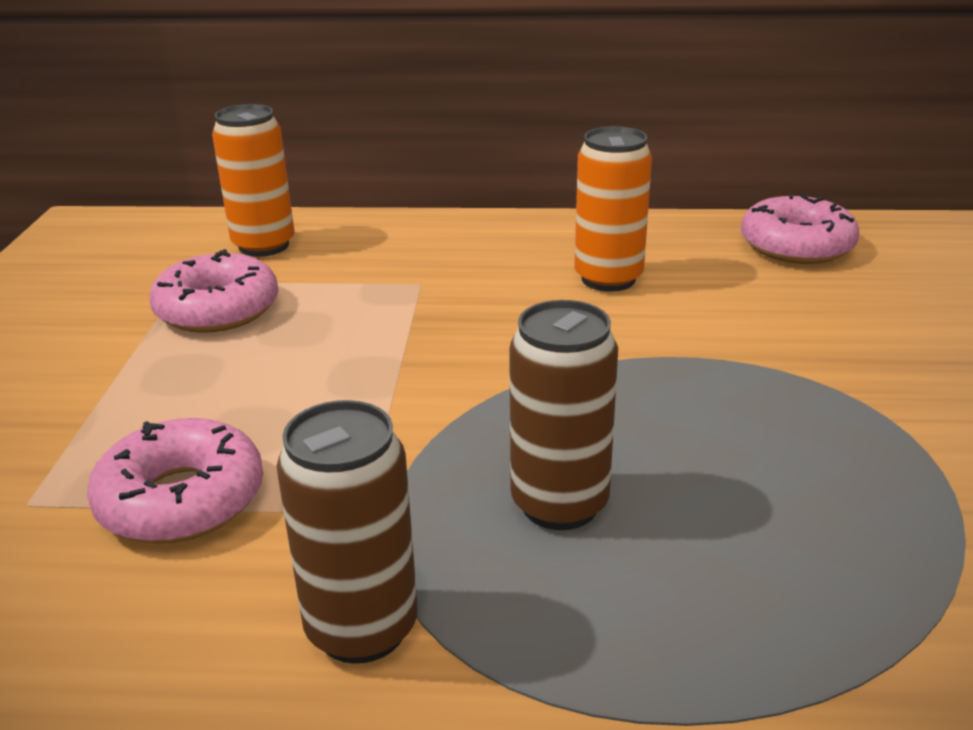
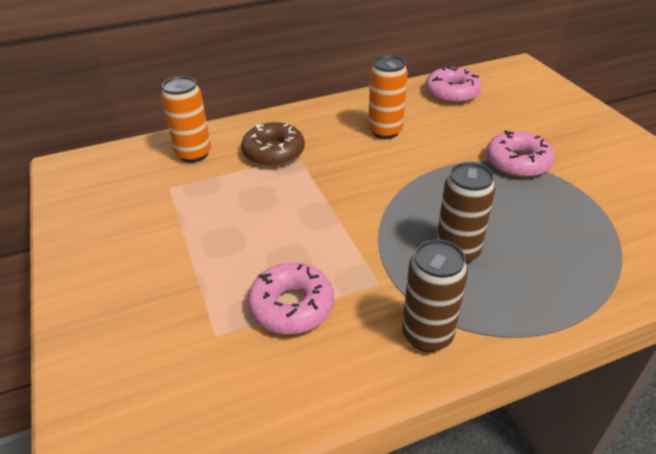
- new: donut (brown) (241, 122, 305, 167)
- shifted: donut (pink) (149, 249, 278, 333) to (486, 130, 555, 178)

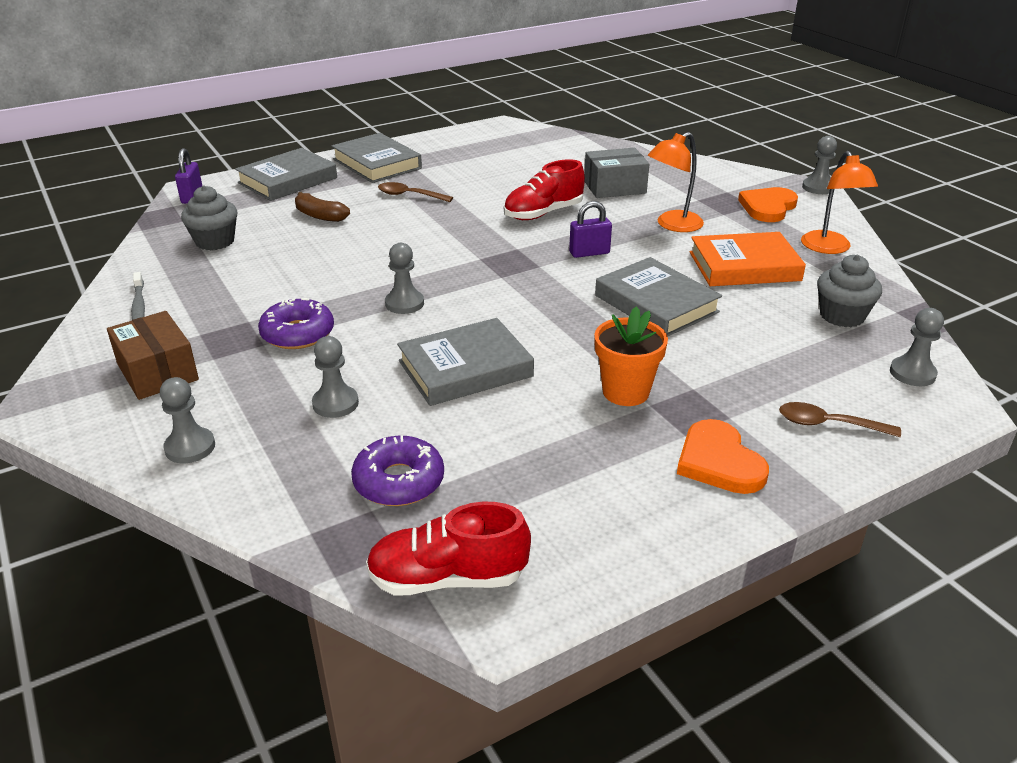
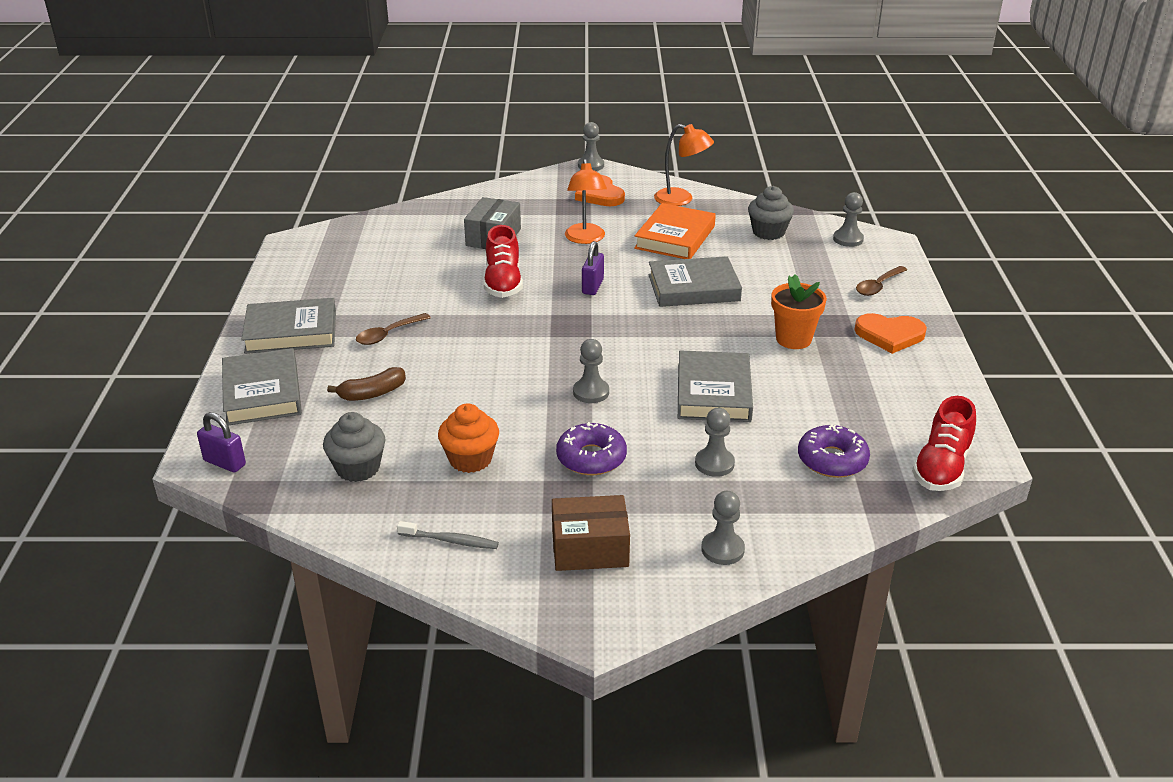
- new: cupcake (orange) (438, 403, 499, 473)

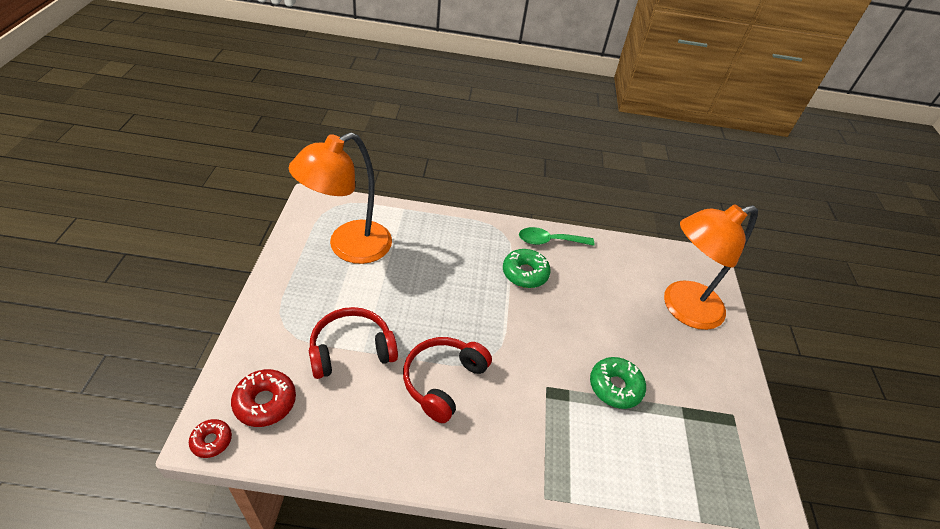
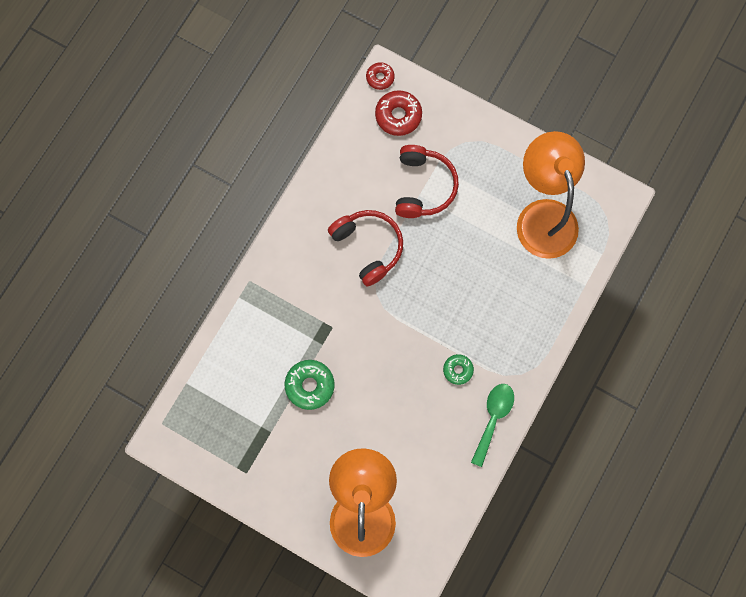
- scaled: donut (green) (503, 249, 551, 288) = (443, 354, 474, 385) x0.61

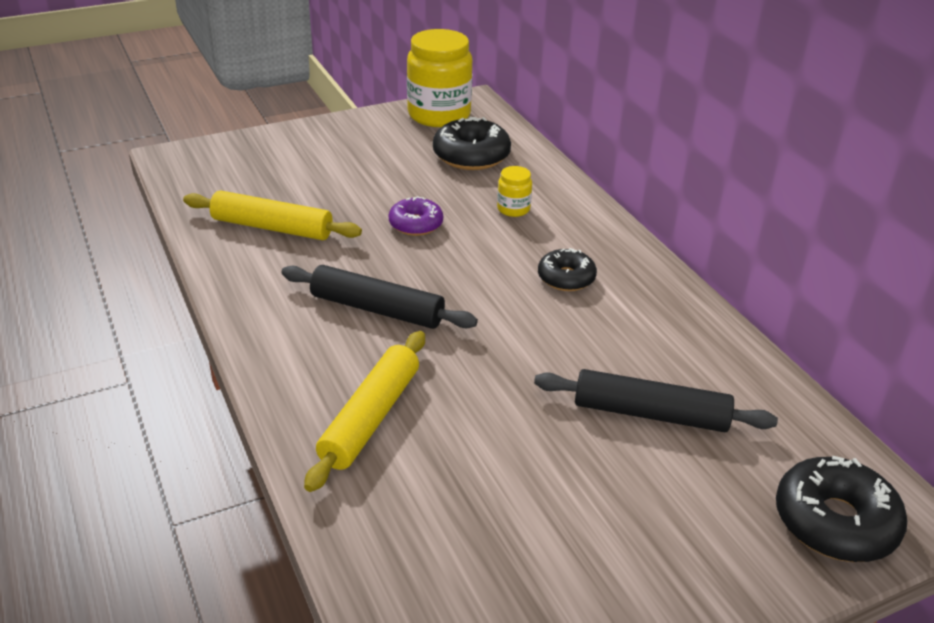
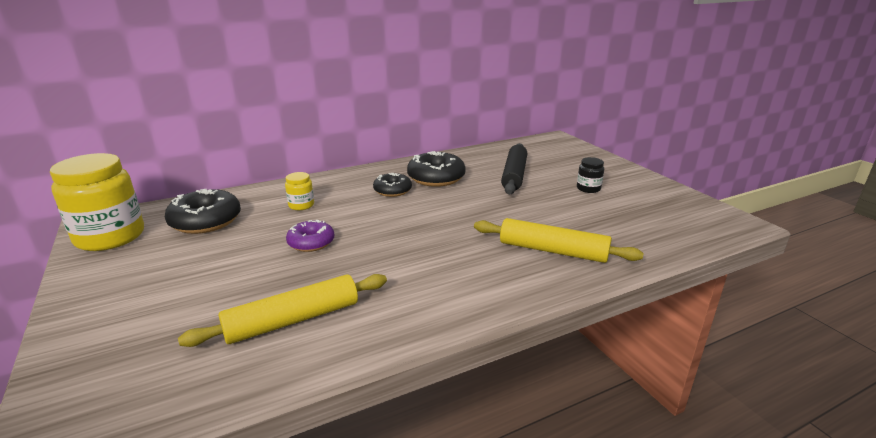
- gone: rolling pin (black) (281, 265, 478, 329)
- new: jar (black) (577, 157, 604, 193)
- shifted: donut (black) (776, 456, 907, 562) to (407, 151, 466, 187)
- rotated: rolling pin (yellow) (183, 190, 362, 240) = (178, 274, 387, 347) 45 degrees clockwise

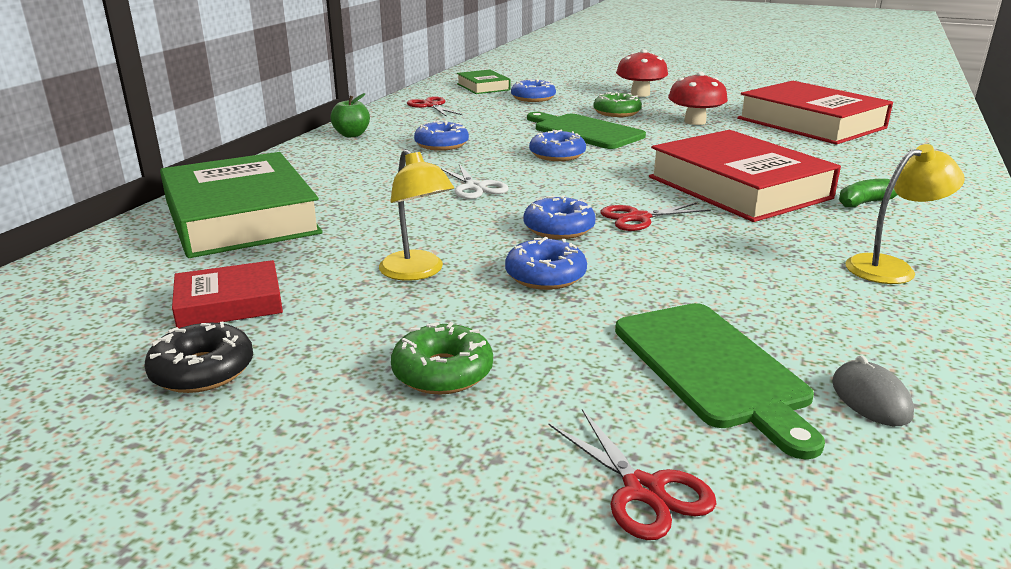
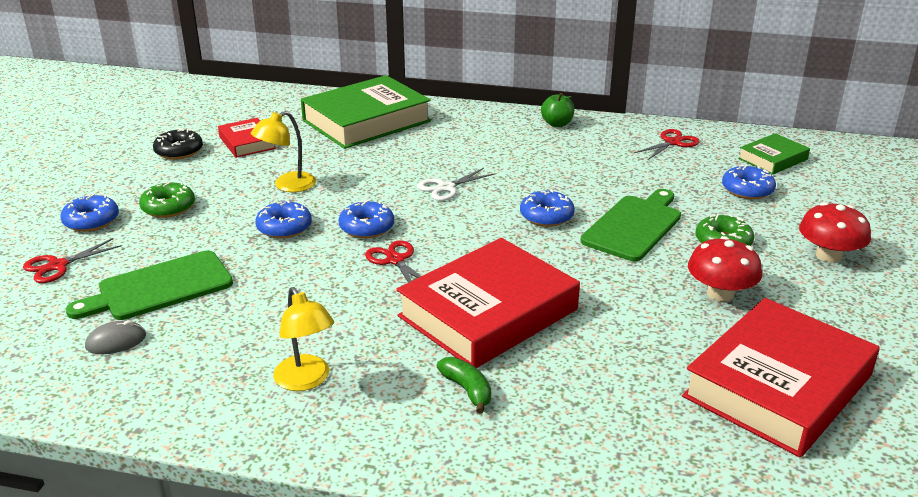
- shifted: donut (blue) (414, 121, 469, 151) to (60, 194, 119, 232)

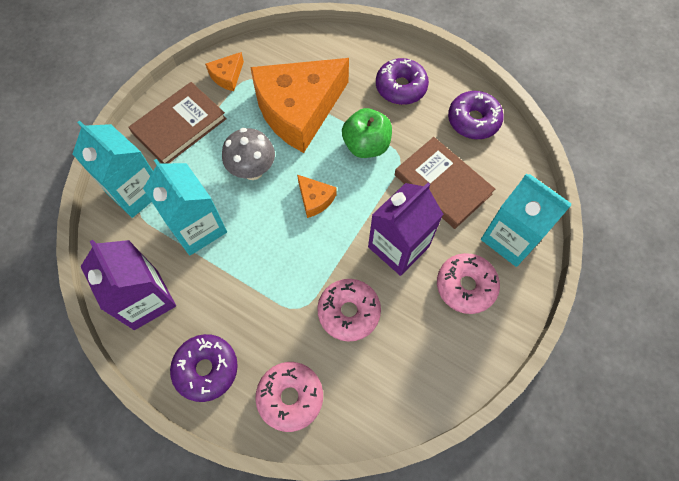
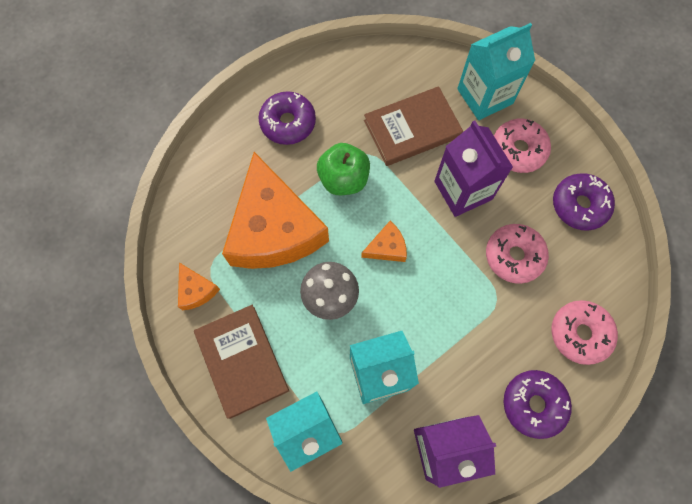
- shifted: donut (purple) (448, 91, 504, 139) to (553, 173, 615, 231)

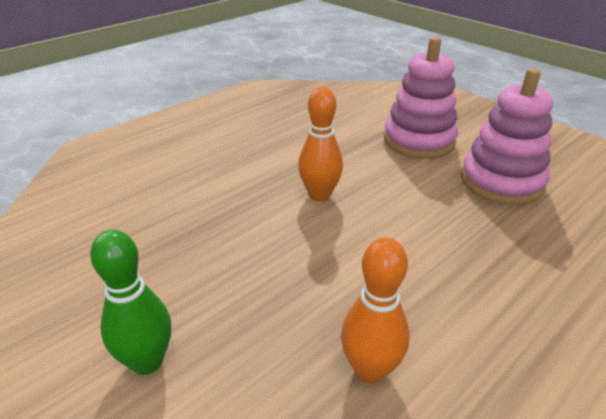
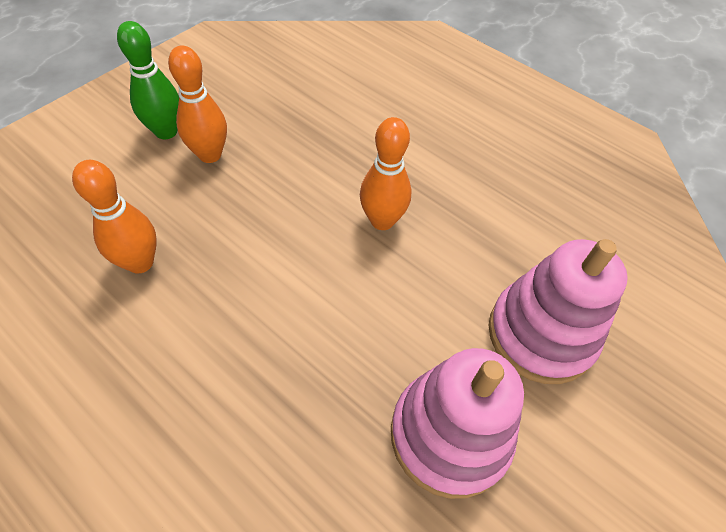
- new: bowling pin (orange) (168, 45, 227, 163)

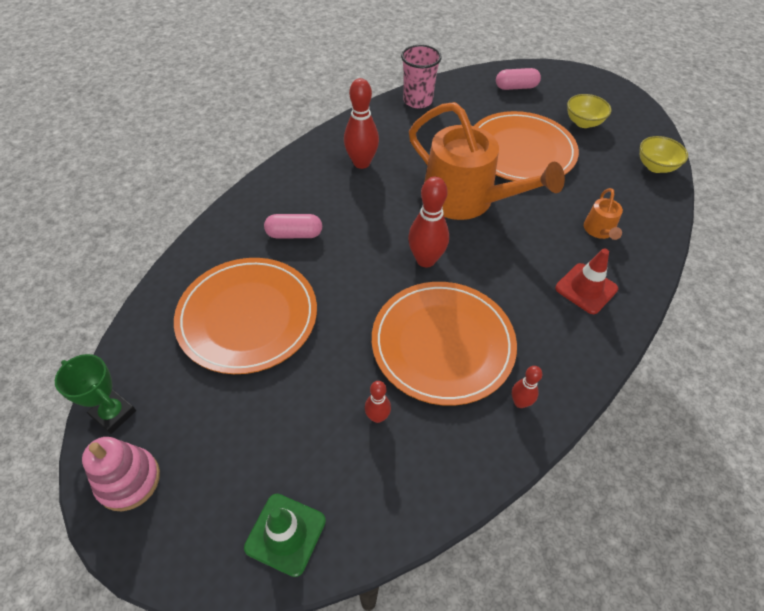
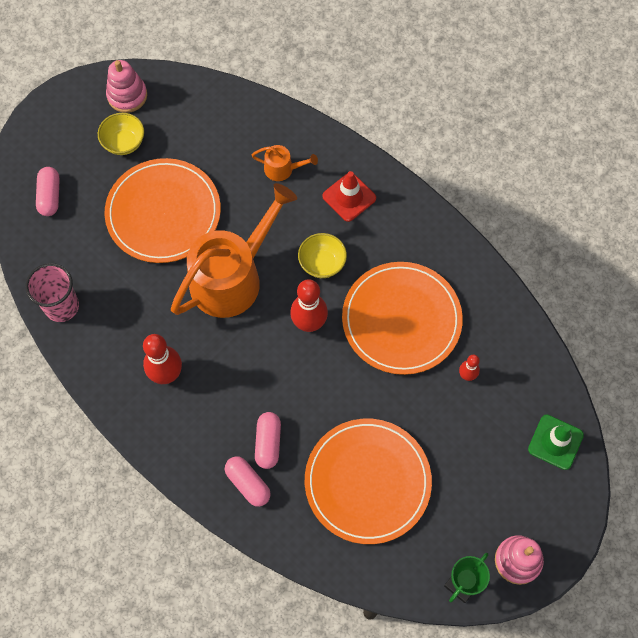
- gone: bowling pin (red) (512, 366, 542, 408)
- new: stacking toy (pink) (106, 60, 147, 113)
- new: capsule (pink) (225, 456, 271, 507)
- shifted: bowl (yellow) (640, 136, 688, 173) to (298, 233, 347, 278)

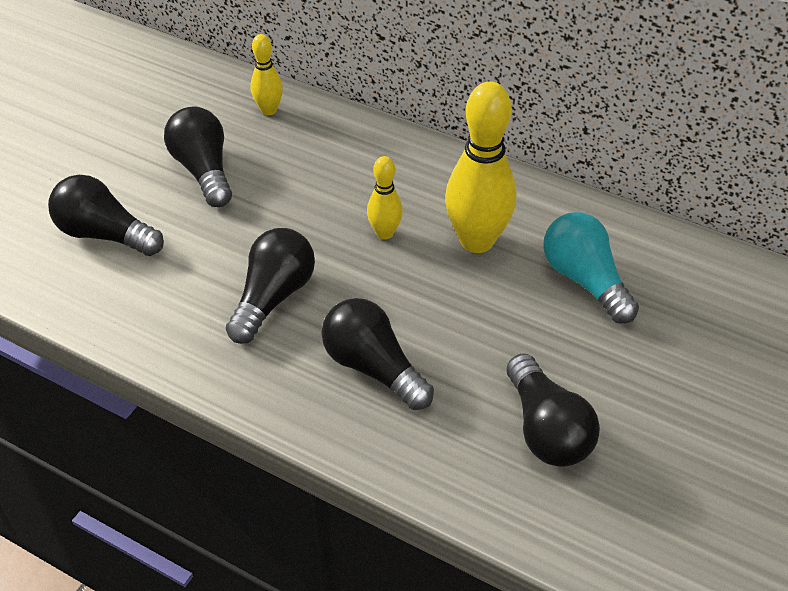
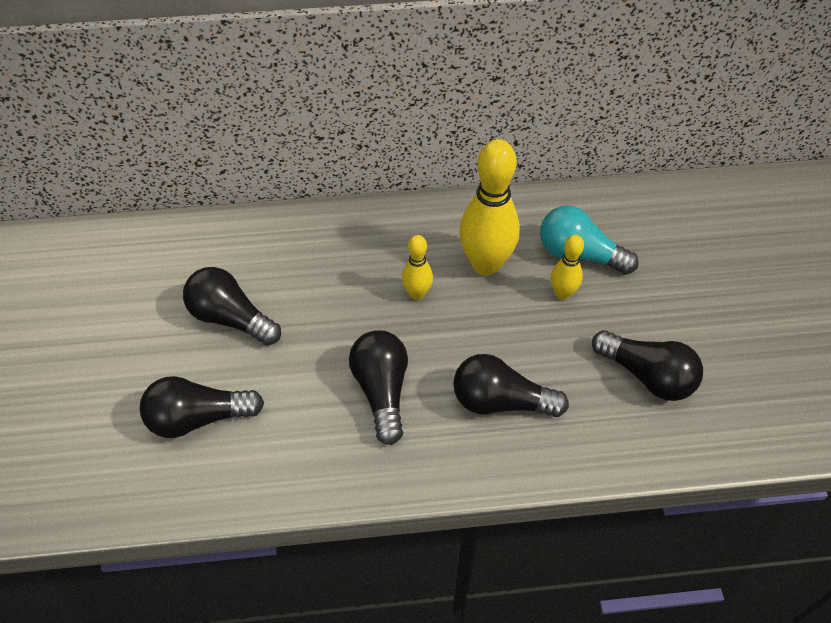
- shifted: bowling pin (yellow) (251, 34, 283, 115) to (551, 235, 584, 300)

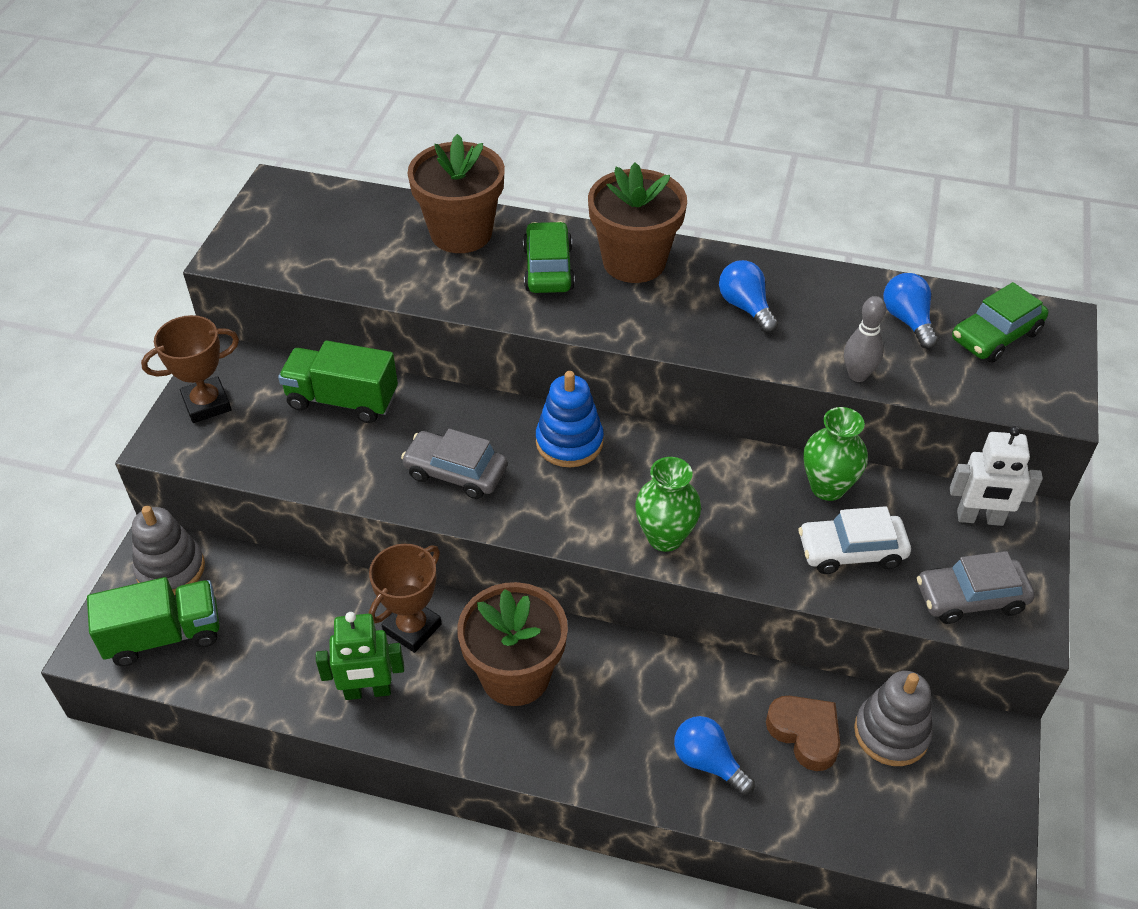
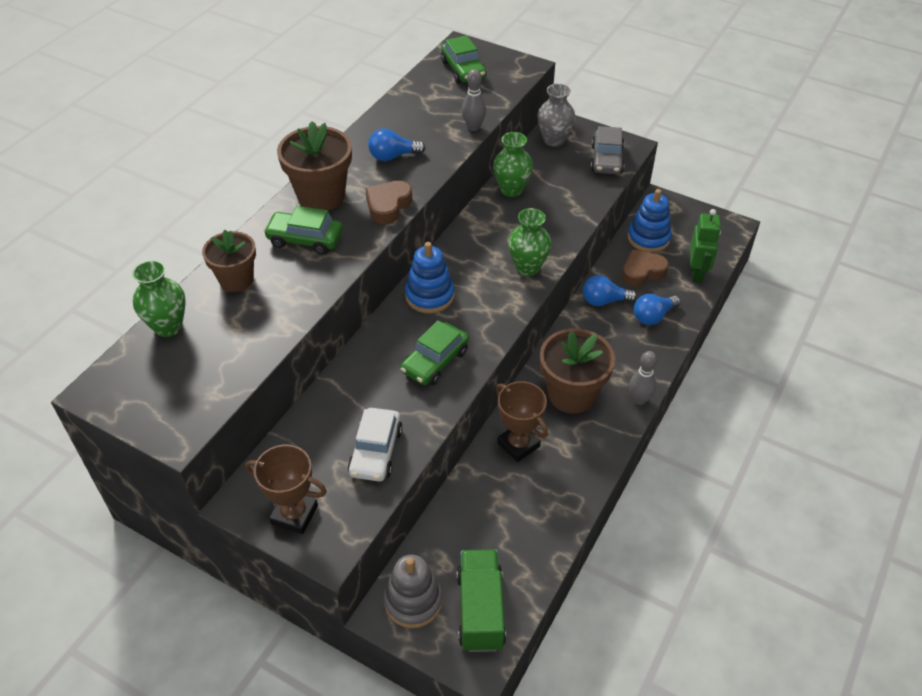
- gone: truck (green) (278, 341, 398, 423)
- new: vase (green) (132, 260, 186, 337)
- new: heart (brown) (366, 181, 412, 224)
- new: bowling pin (grey) (629, 351, 657, 405)
- shifted: robot (green) (316, 612, 404, 700) to (690, 209, 721, 283)
- shifted: car (white) (799, 506, 911, 574) to (348, 408, 403, 481)
- shifted: light bulb (blue) (883, 273, 938, 349) to (583, 275, 637, 306)
- swapped: robot (white) (950, 426, 1043, 526) to vase (grey) (537, 84, 575, 147)
- repainted: car (grey) (401, 429, 507, 499) to car (green) (401, 320, 469, 385)
- repainted: stacking toy (grey) (854, 671, 933, 766) to stacking toy (blue) (628, 189, 672, 253)
- rotated: trophy (brown) (141, 315, 239, 423) = (245, 445, 327, 534) 60 degrees counterclockwise
- scaled: flower pot (brown) (408, 134, 505, 253) = (202, 230, 256, 292) x0.66

